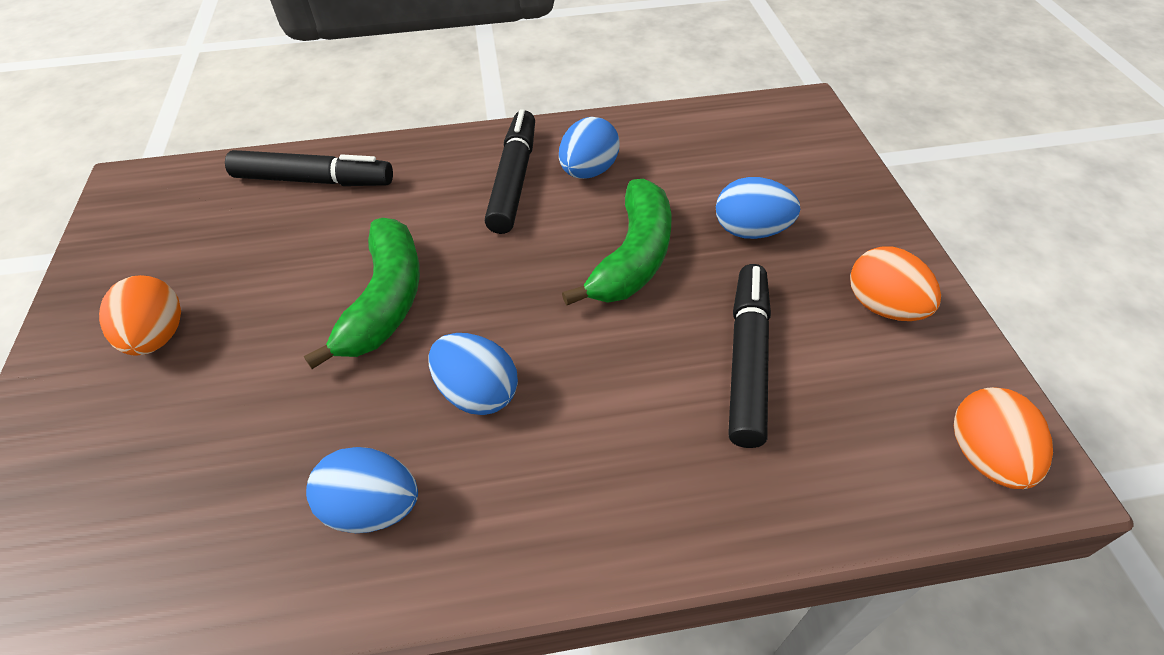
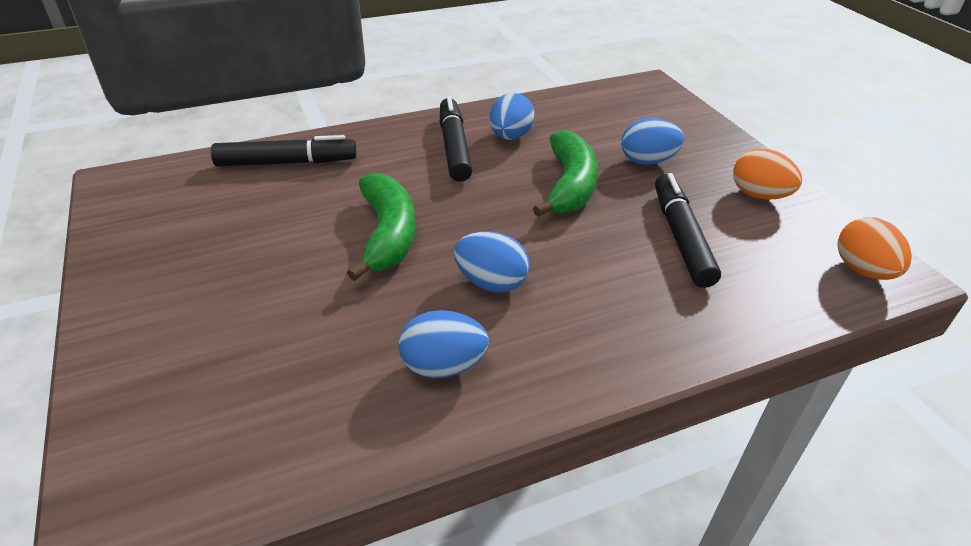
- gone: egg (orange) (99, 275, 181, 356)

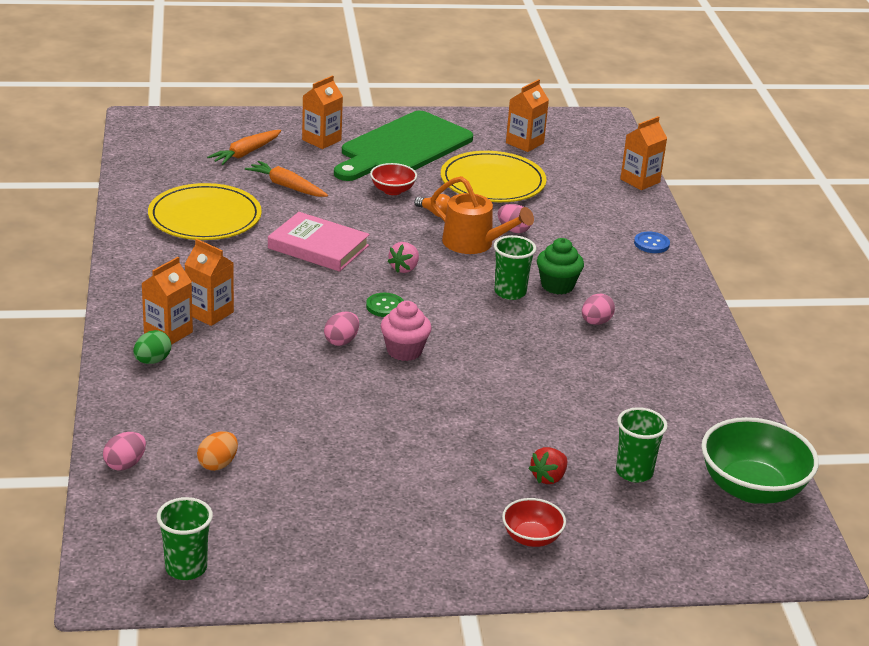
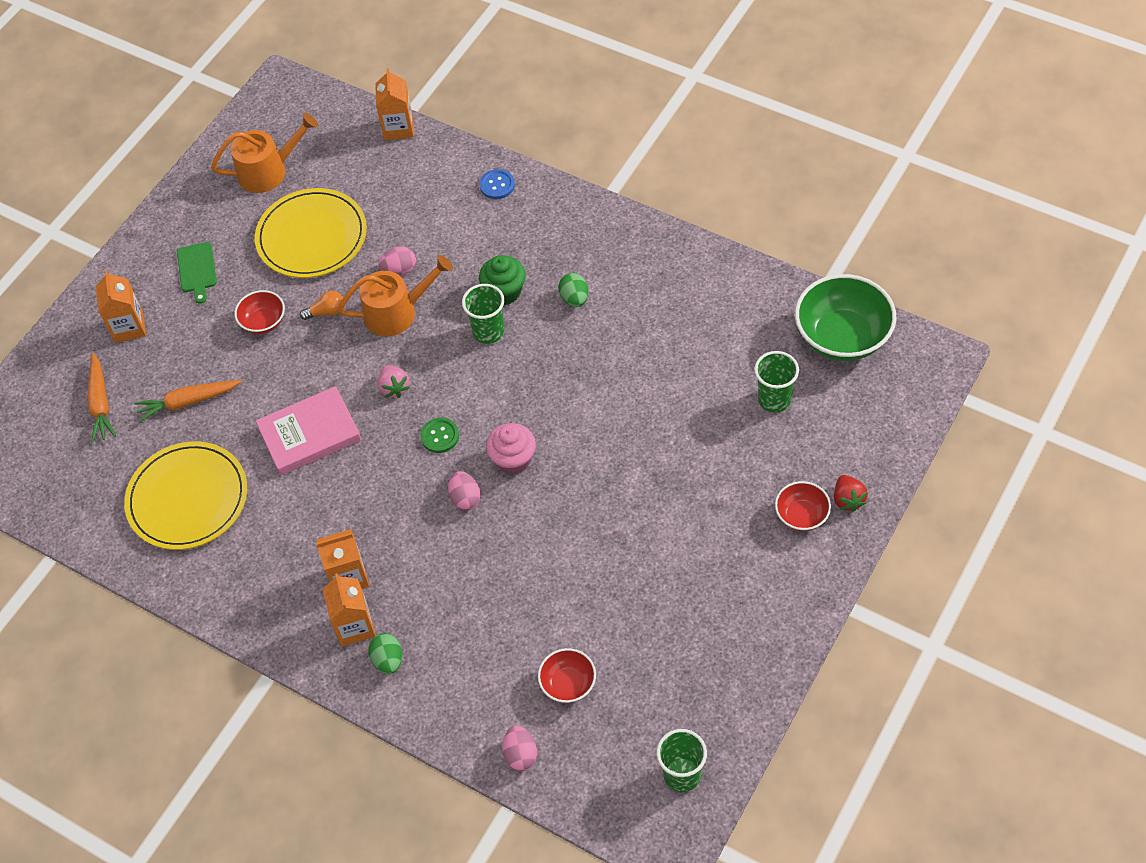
- shifted: strawberry (red) (529, 447, 567, 484) to (834, 475, 868, 512)
- swapped: egg (orange) (197, 431, 238, 471) to bowl (red) (538, 648, 596, 703)
- swapped: carton (orange) (506, 79, 549, 152) to watering can (orange) (211, 113, 318, 193)
- repainted: egg (pink) (582, 294, 615, 325) to egg (green) (558, 273, 588, 307)
- scaled: cutting board (green) (334, 111, 473, 181) = (177, 242, 217, 304) x0.41

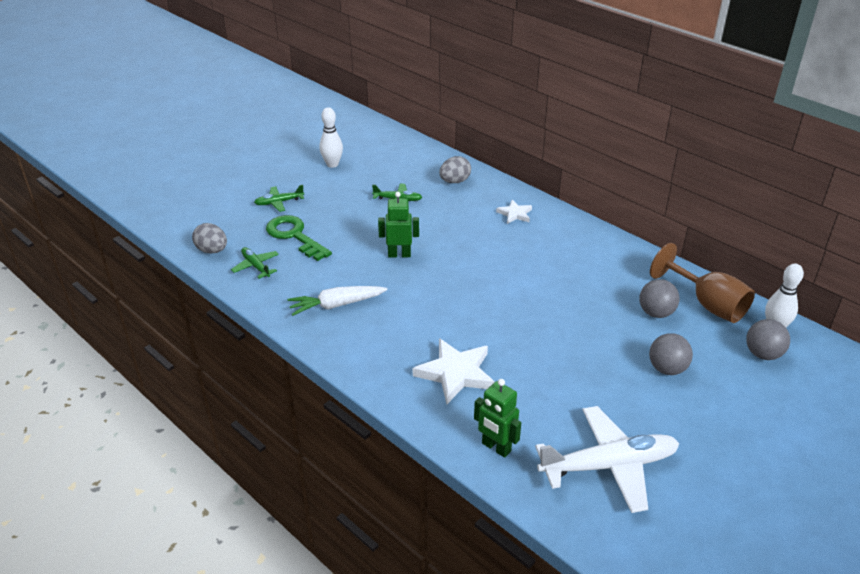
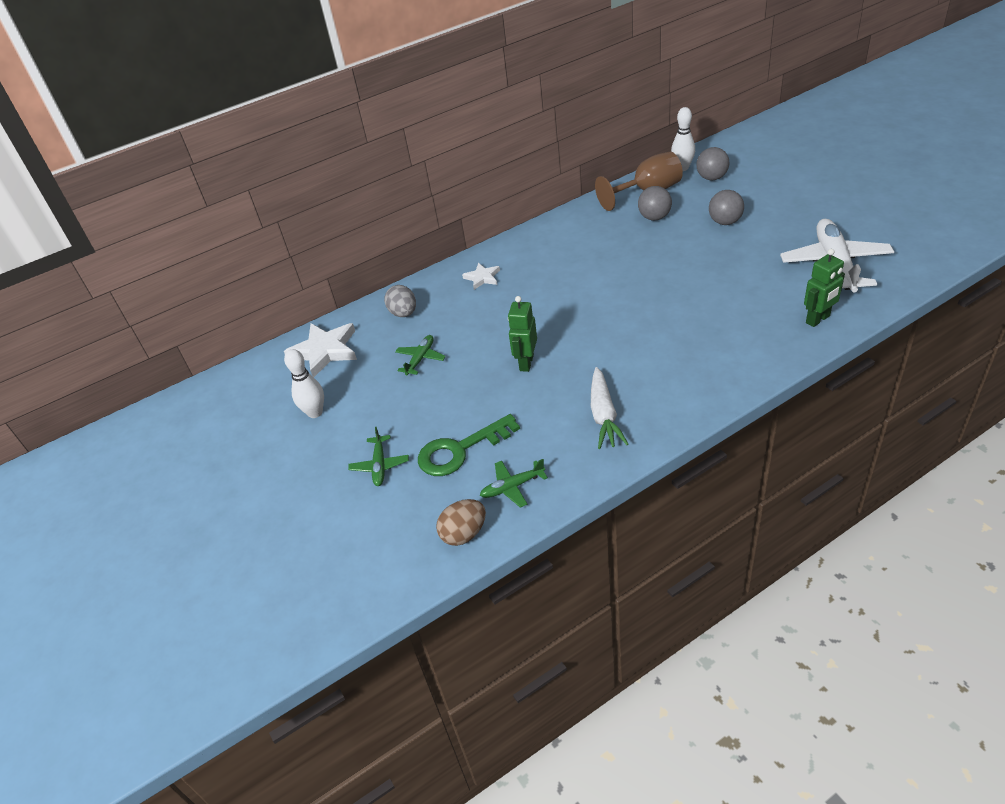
- shifted: star (white) (413, 338, 495, 404) to (284, 323, 357, 377)
- repainted: egg (grey) (192, 223, 227, 254) to egg (brown) (436, 499, 486, 546)

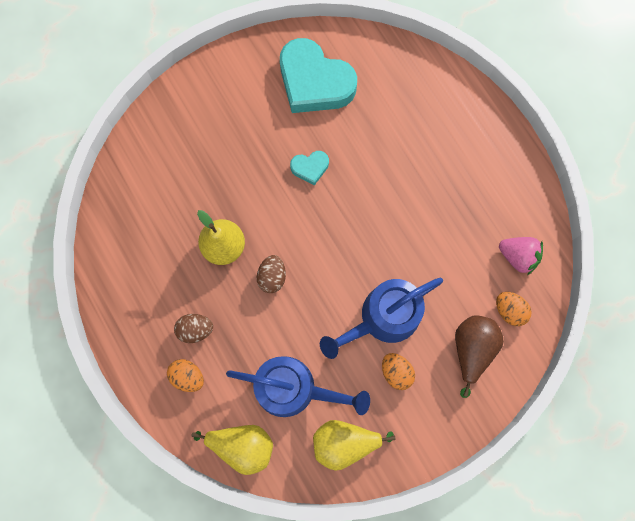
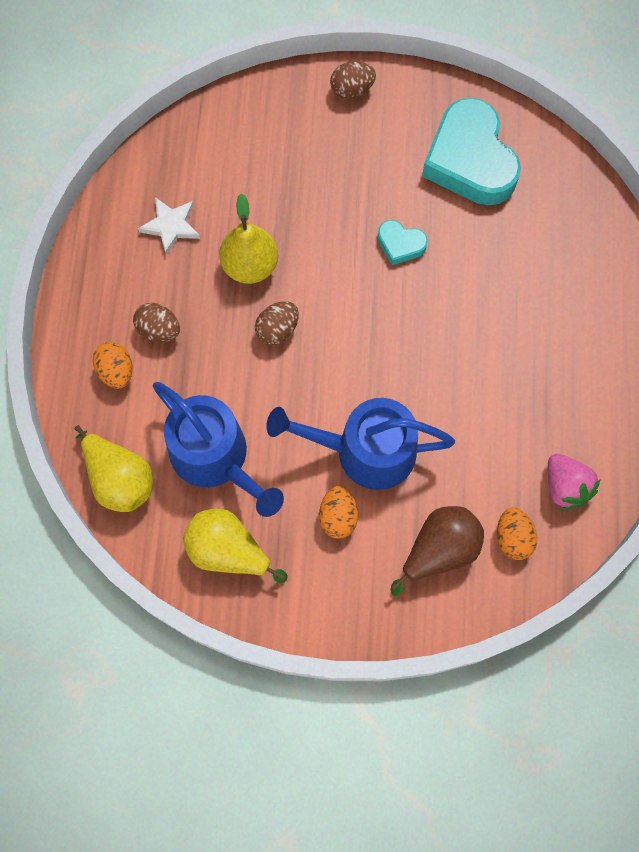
- new: star (white) (138, 197, 200, 256)
- new: egg (brown) (330, 62, 376, 99)

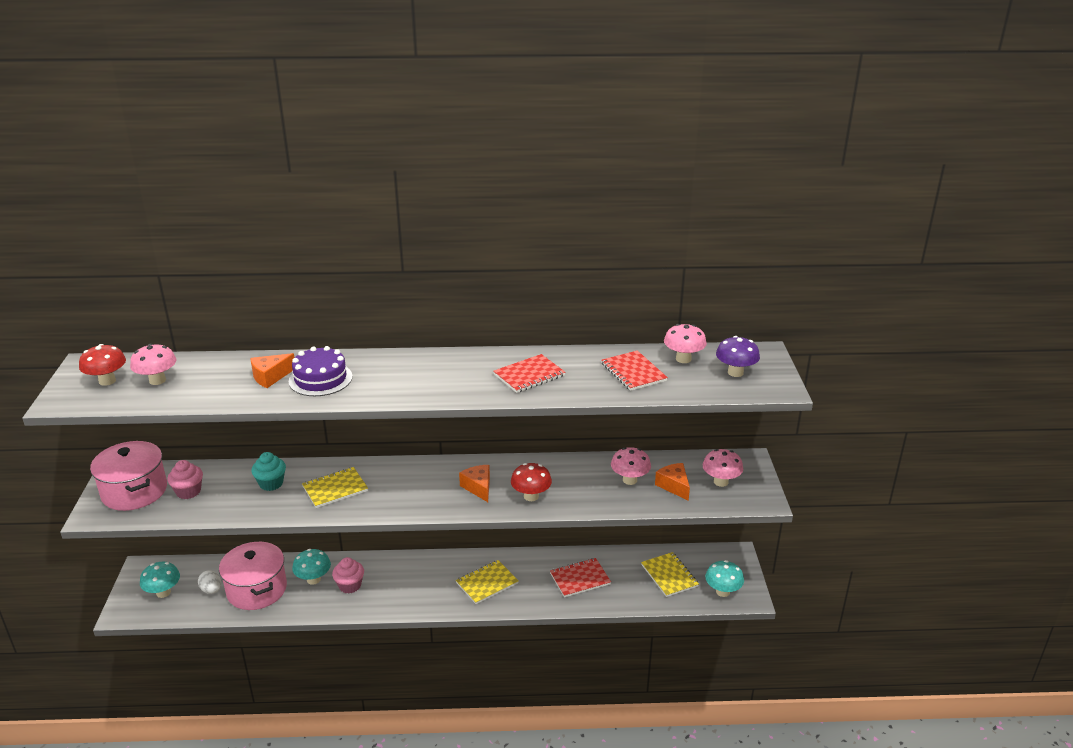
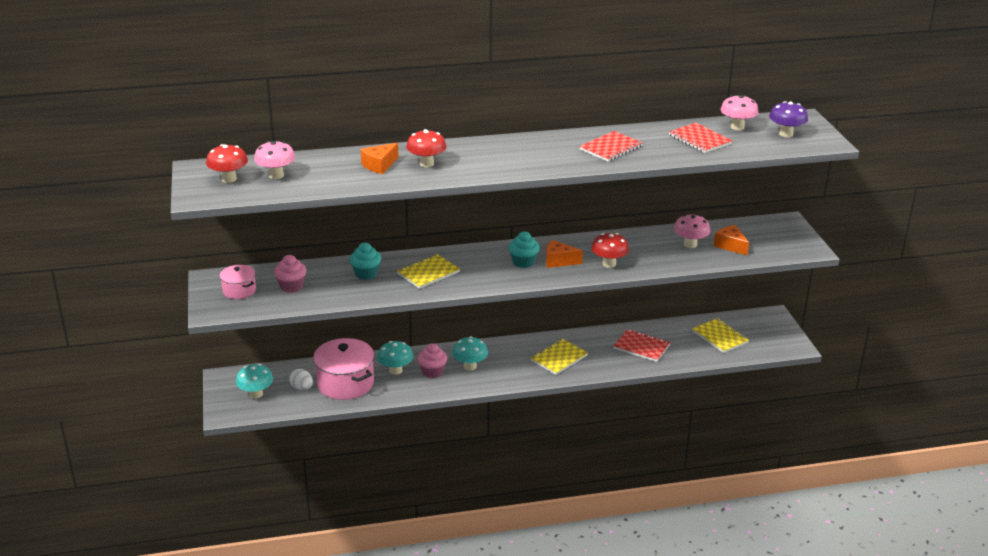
- gone: mushroom (pink) (703, 449, 743, 487)
- new: cupcake (turquoise) (509, 232, 540, 268)
- shifted: mushroom (turquoise) (705, 560, 744, 597) to (452, 336, 488, 370)
- swapped: cake (purple) (289, 346, 352, 396) to mushroom (red) (406, 129, 447, 167)
- rotated: cheese (orange) (459, 465, 490, 502) = (546, 240, 583, 268) 45 degrees counterclockwise
- rotated: notebook (red) (550, 558, 611, 597) = (614, 329, 671, 362) 60 degrees clockwise
- scaled: pot (pink) (90, 441, 167, 511) = (220, 265, 256, 299) x0.55

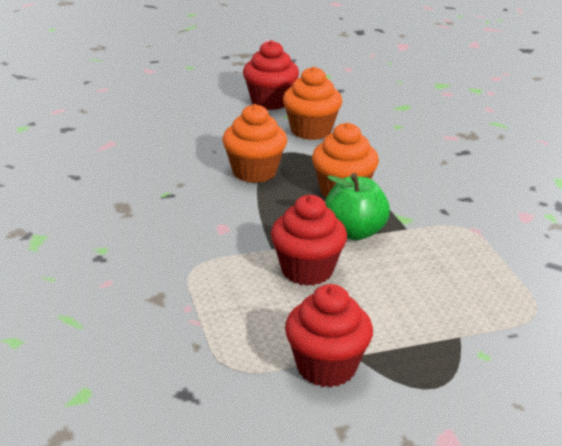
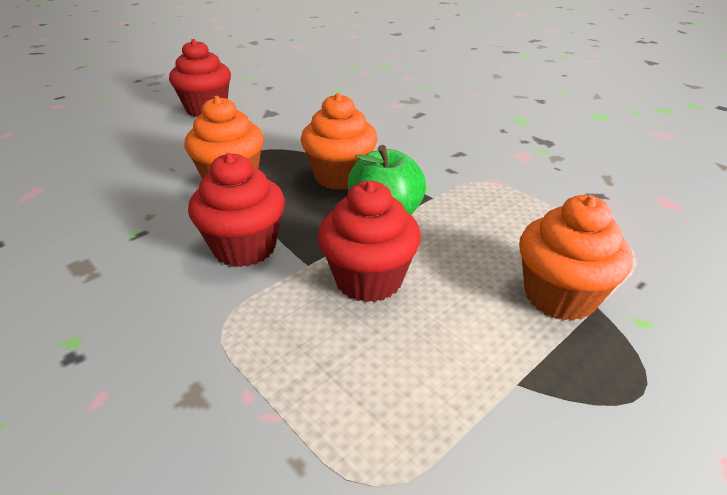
- shifted: cupcake (orange) (283, 67, 342, 140) to (519, 195, 633, 321)
- shifted: cupcake (red) (285, 284, 373, 387) to (188, 153, 285, 267)

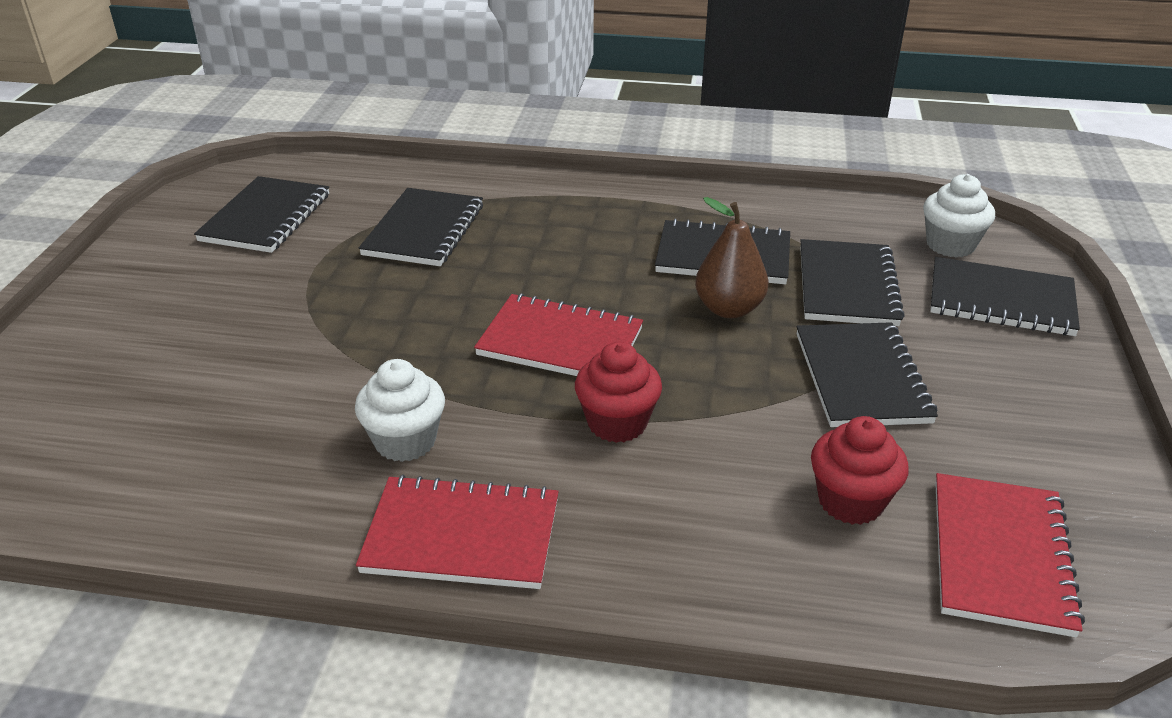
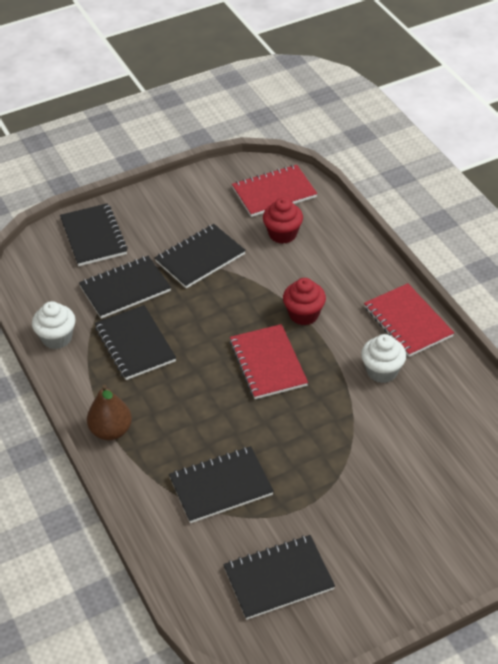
- shifted: pear (brown) (695, 197, 768, 318) to (87, 385, 132, 440)
- shifted: cupcake (white) (923, 174, 995, 258) to (32, 301, 76, 349)

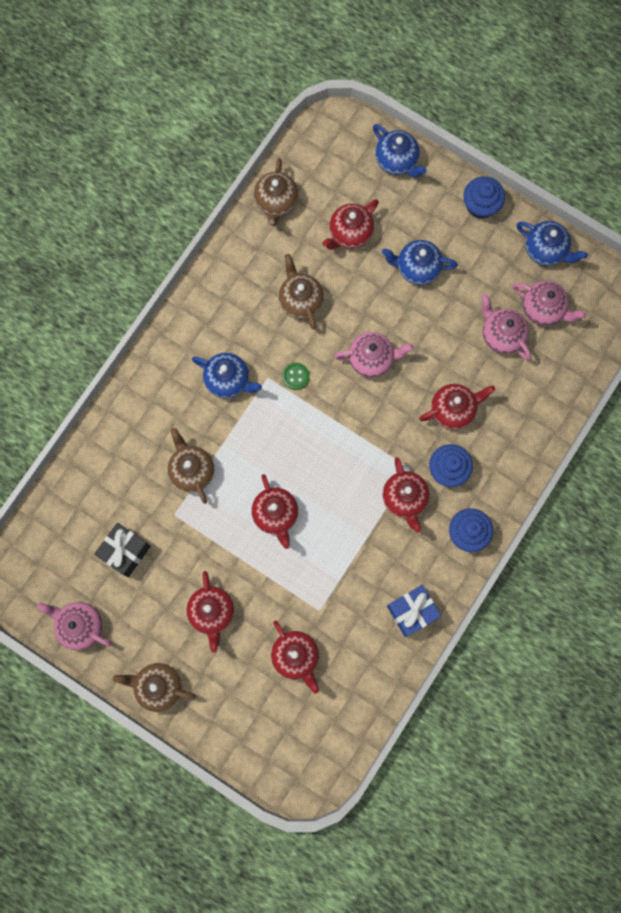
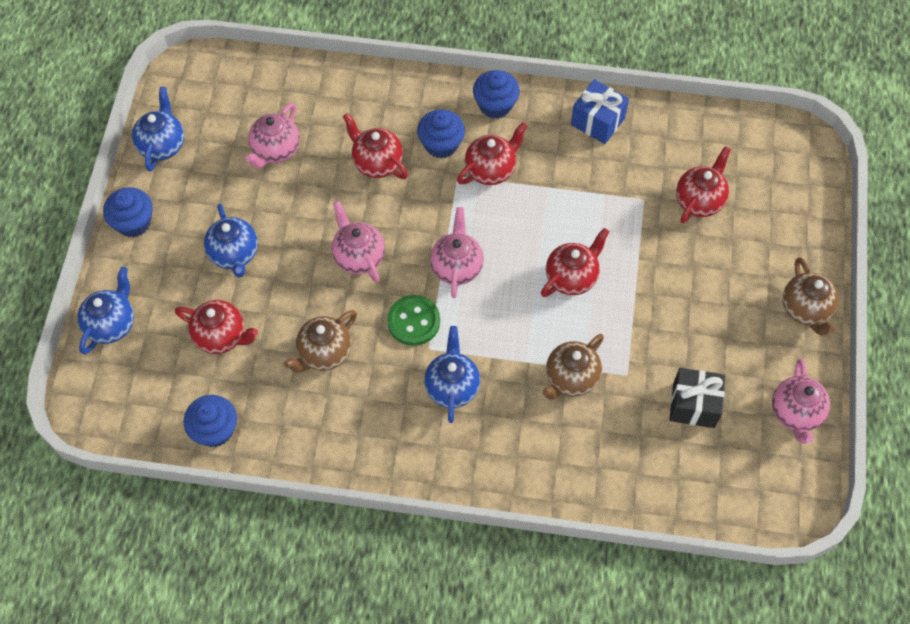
- gone: teapot (red) (186, 571, 234, 653)
- shifted: teapot (pink) (513, 281, 586, 326) to (430, 207, 484, 298)
- swapped: teapot (brown) (254, 158, 298, 226) to cupcake (blue) (184, 395, 237, 447)
- scaled: button (green) (282, 363, 310, 390) = (387, 295, 440, 346) x1.61

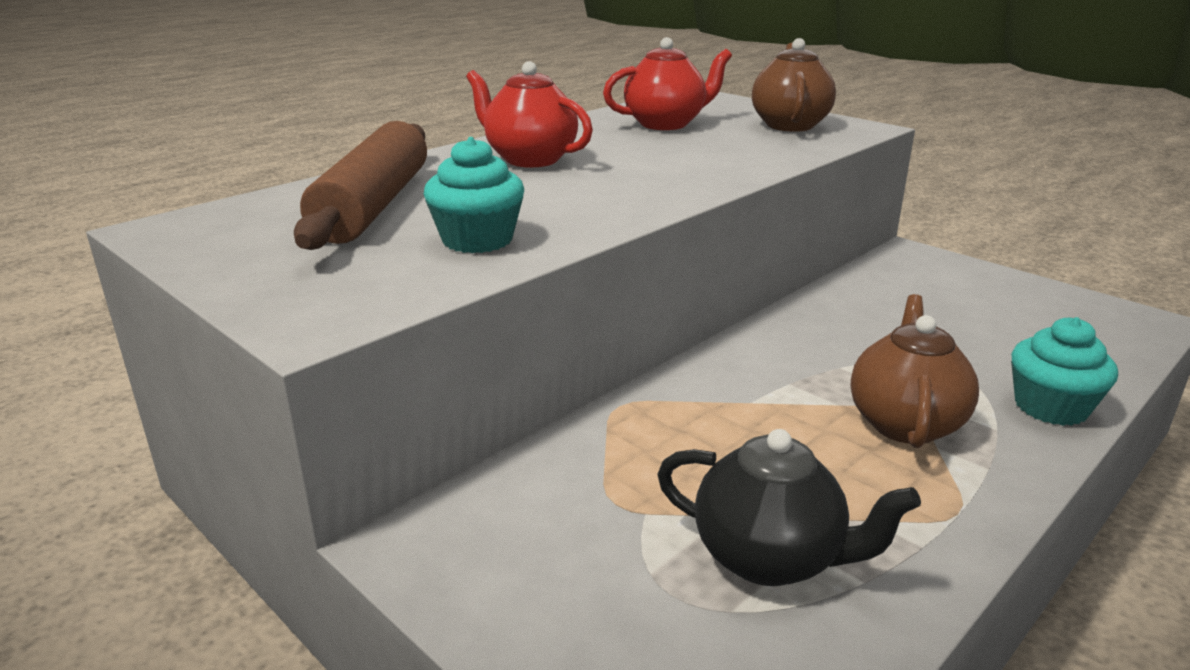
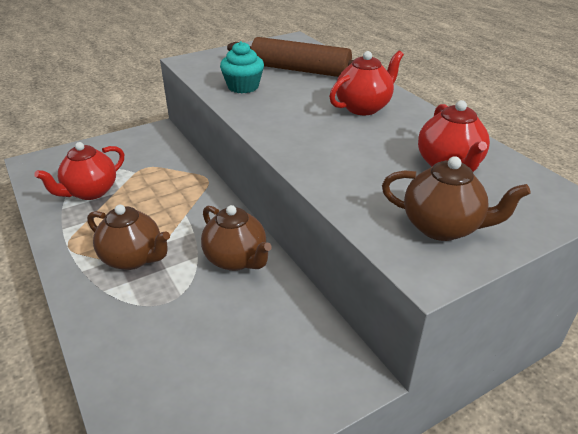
- gone: cupcake (turquoise) (1011, 317, 1118, 426)
- new: teapot (brown) (201, 205, 272, 271)
- repainted: teapot (black) (657, 429, 921, 586) to teapot (red) (34, 142, 124, 200)

